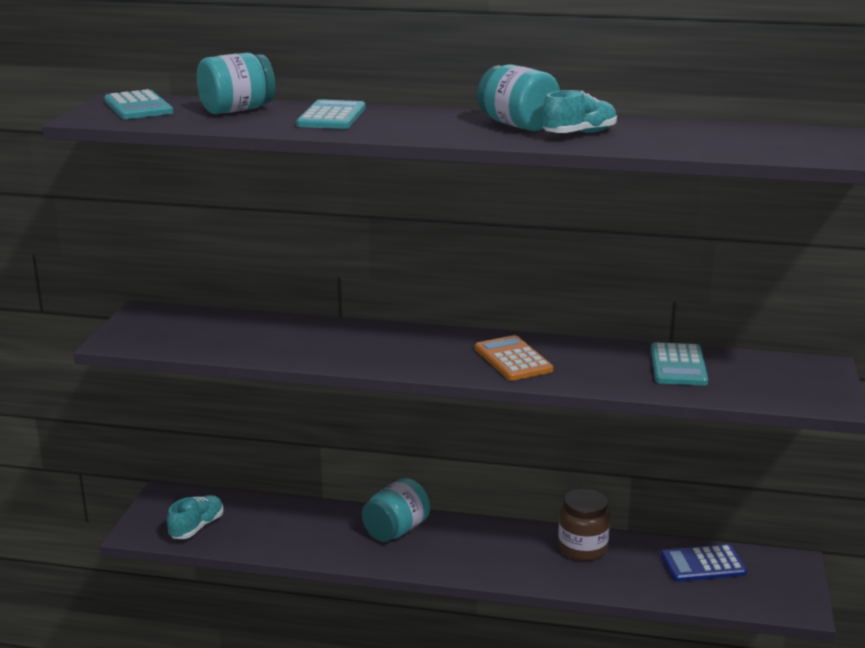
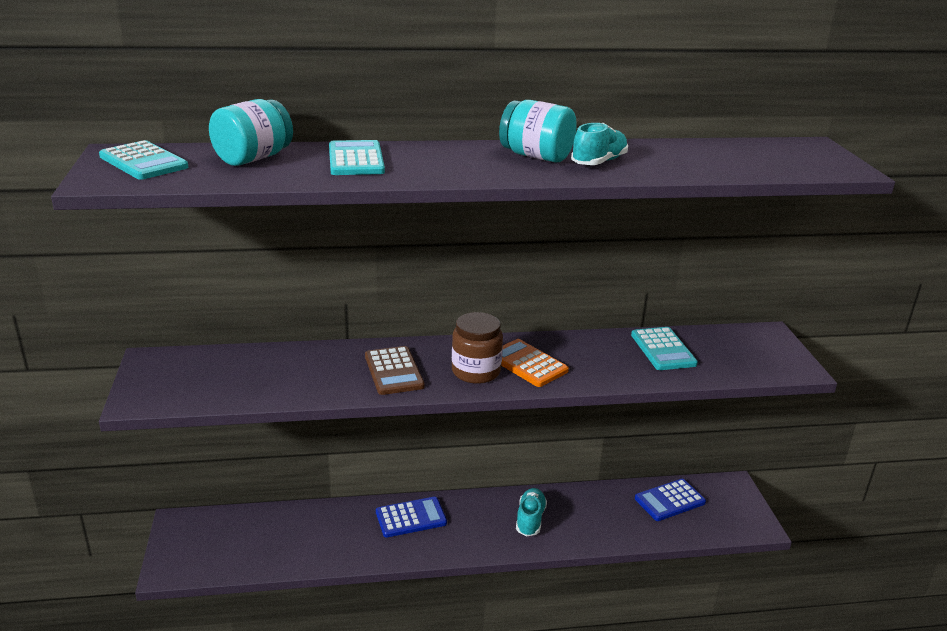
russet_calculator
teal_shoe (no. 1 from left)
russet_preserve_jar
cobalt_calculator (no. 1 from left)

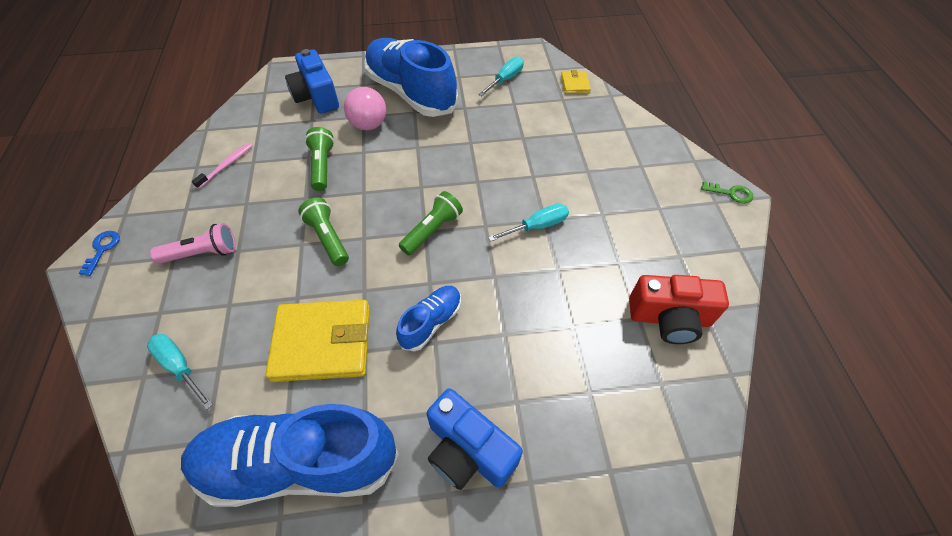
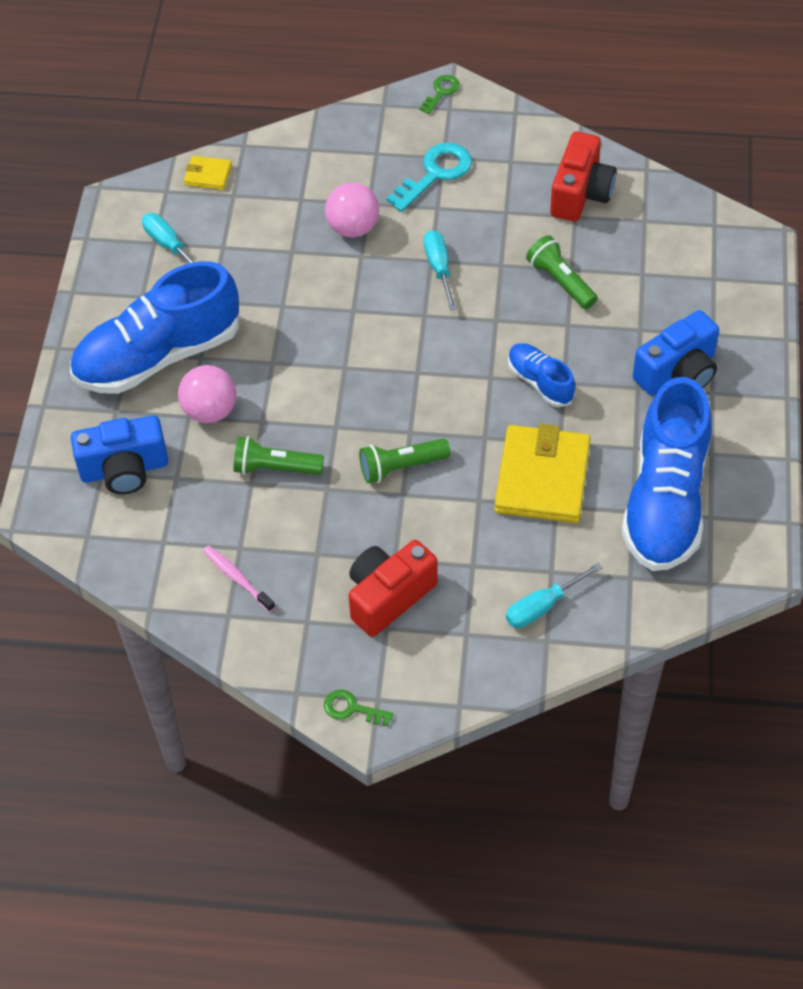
rose-pink_sphere (no. 2 from left)
teal_key
leaf-green_flashlight (no. 3 from left)
scarlet_photo_camera (no. 1 from left)
leaf-green_key (no. 1 from left)

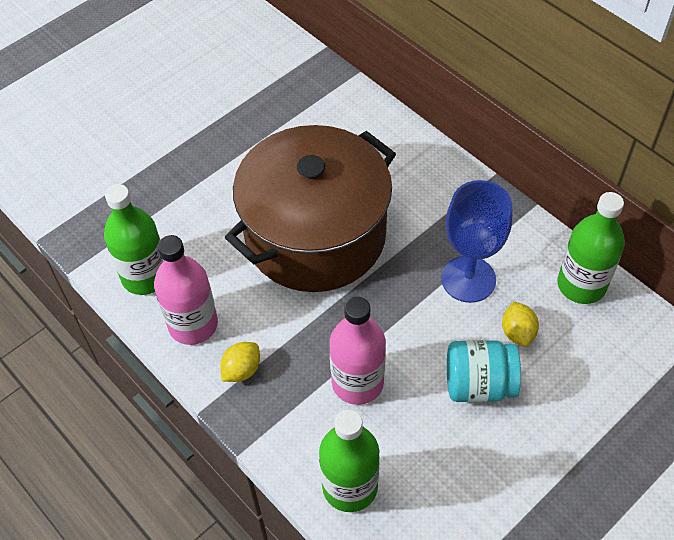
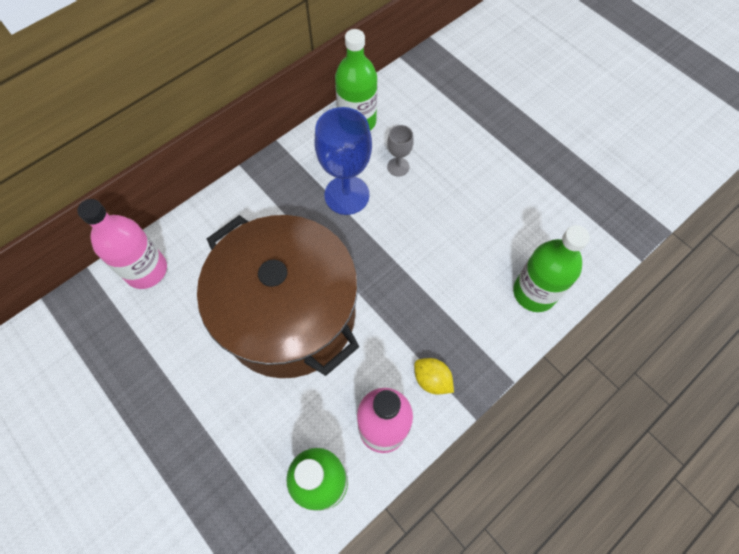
teal_preserve_jar
rose-pink_drink_bottle (no. 1 from left)
grey_wine_glass

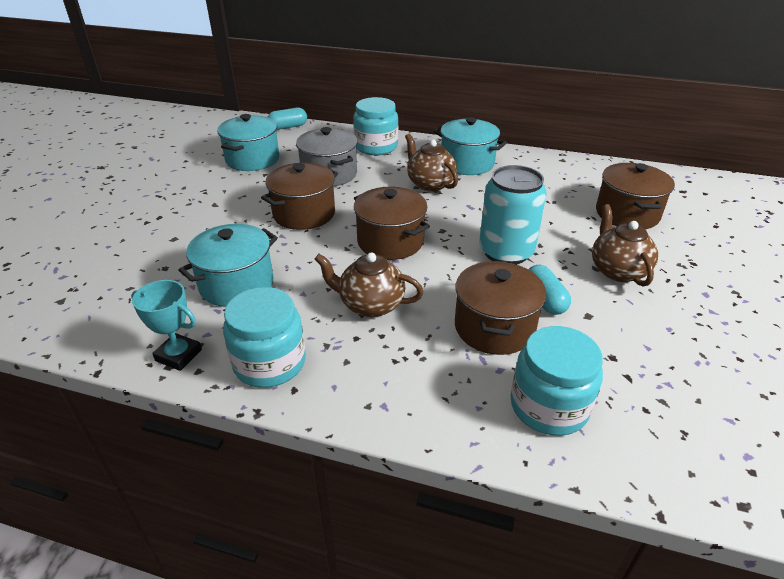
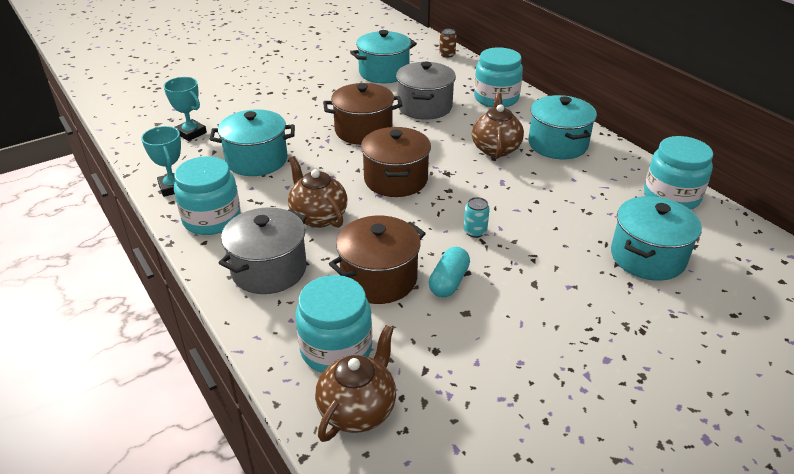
teal_award_cup (no. 2 from left)
grey_stockpot (no. 1 from left)
teal_preserve_jar (no. 4 from left)
russet_china_teapot (no. 2 from left)
russet_soda_can
teal_stockpot (no. 4 from left)
teal_soda_can

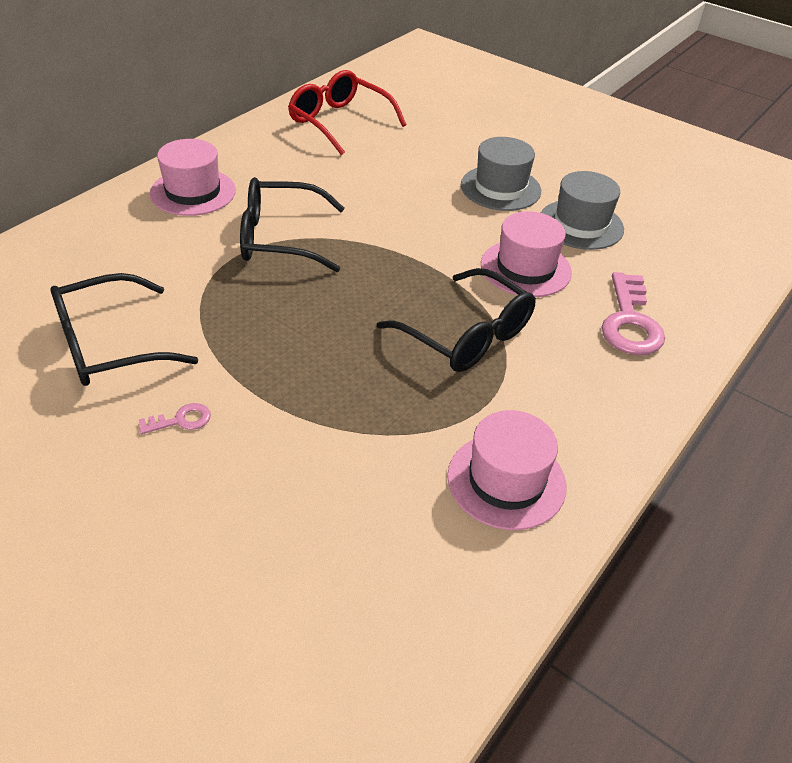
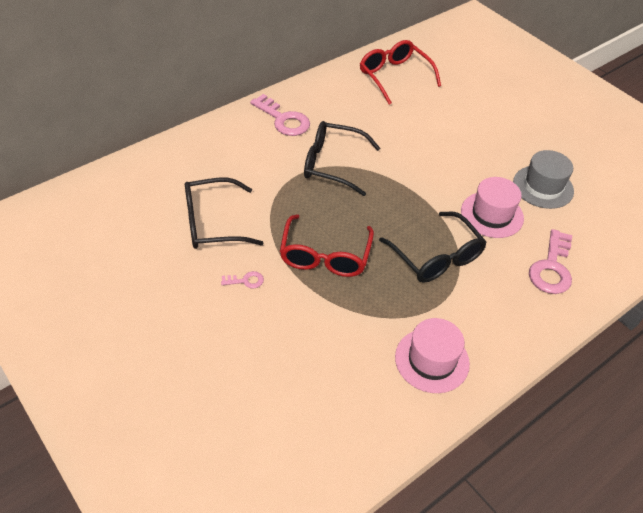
grey_top_hat (no. 1 from left in the first image)
scarlet_eyeglasses (no. 1 from left)
rose-pink_key (no. 2 from left)

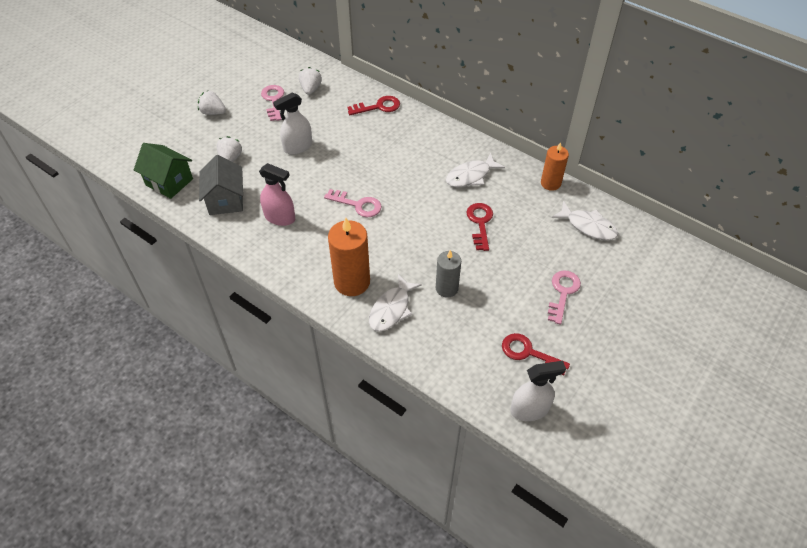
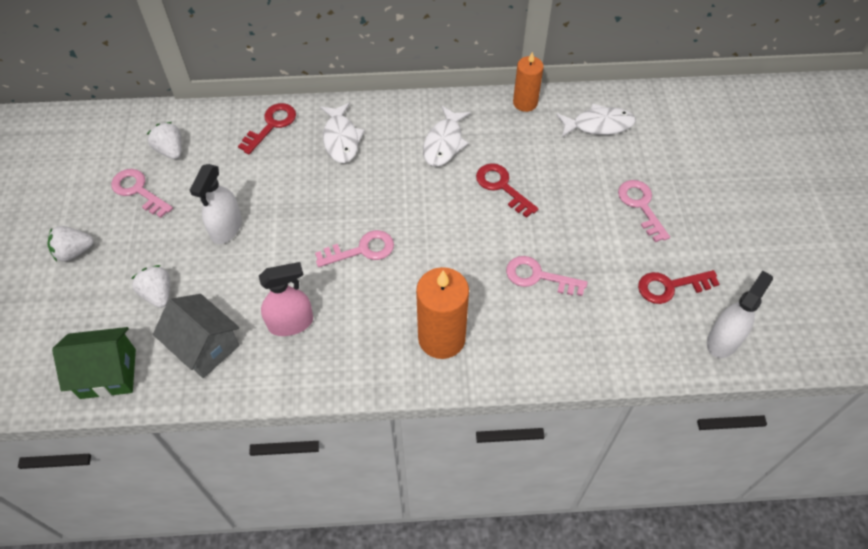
snow-white_toy_fish (no. 1 from left)
rose-pink_key (no. 3 from left)

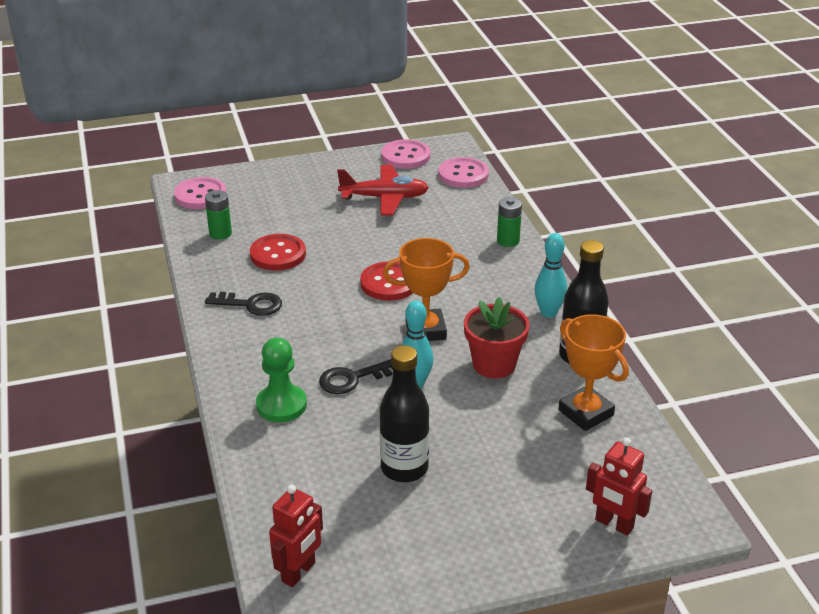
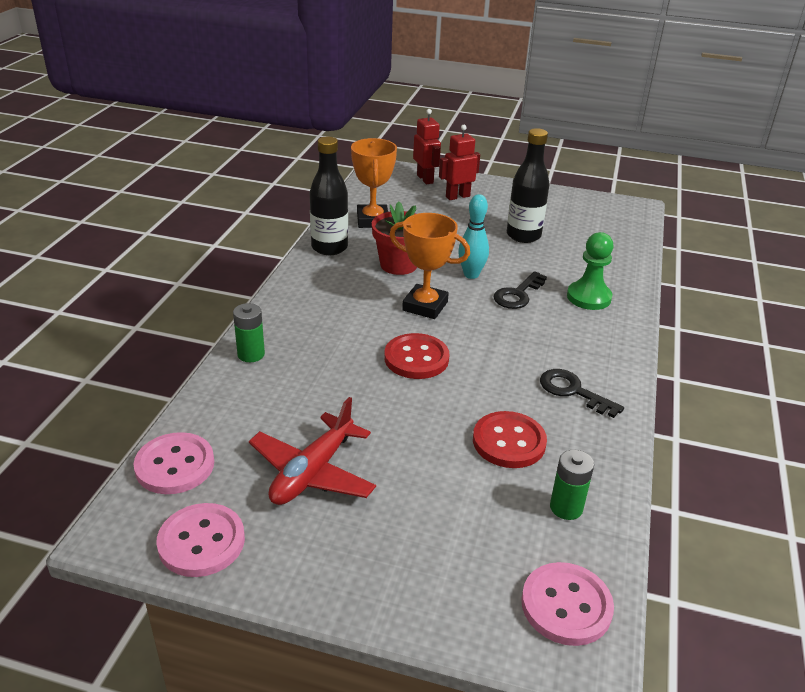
teal_skittle (no. 2 from left in the first image)
scarlet_toy_robot (no. 2 from left)
black_key (no. 1 from left)
scarlet_aeroplane

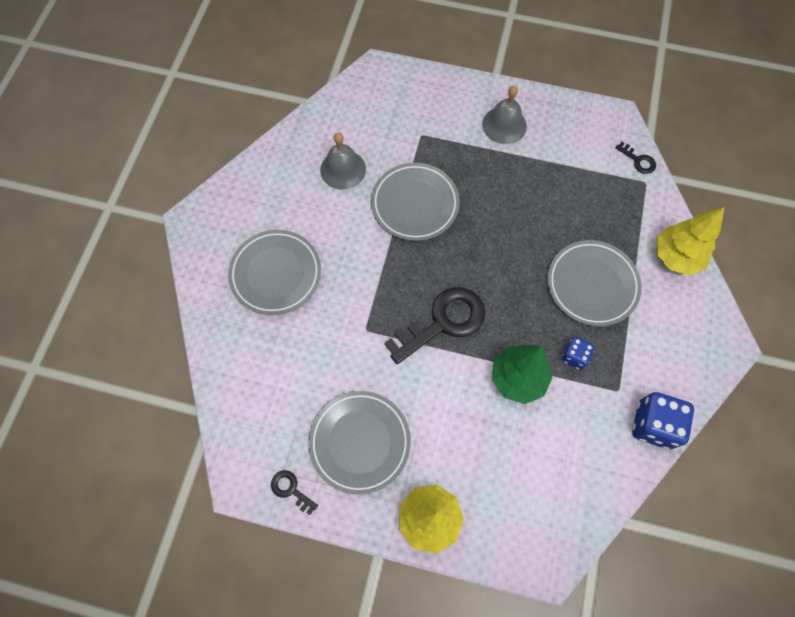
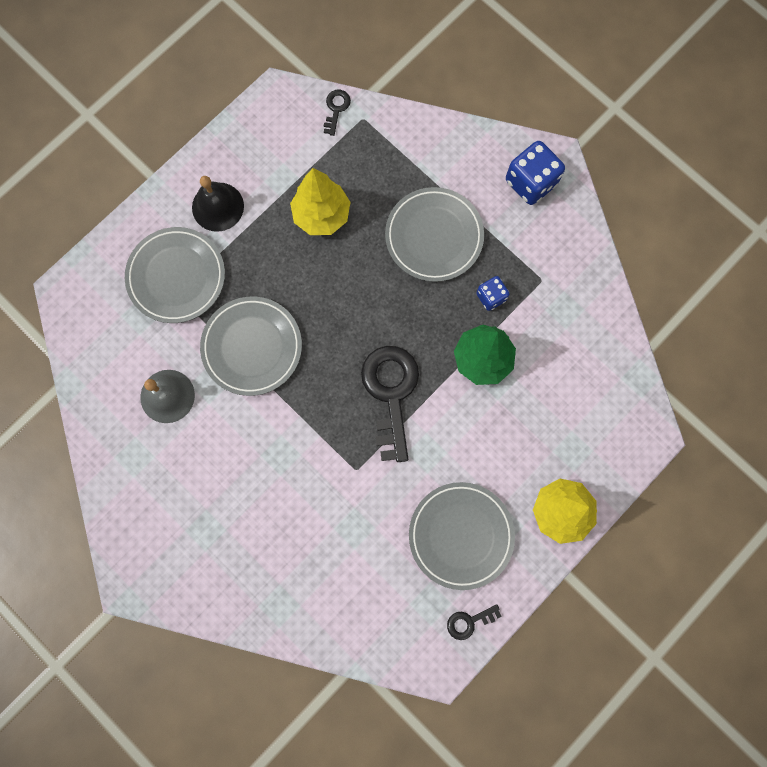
grey_flat_dish (no. 1 from left)
cobalt_dice (no. 2 from left)
bright_yellow_tree (no. 1 from left)
black_bell
black_key (no. 1 from left)

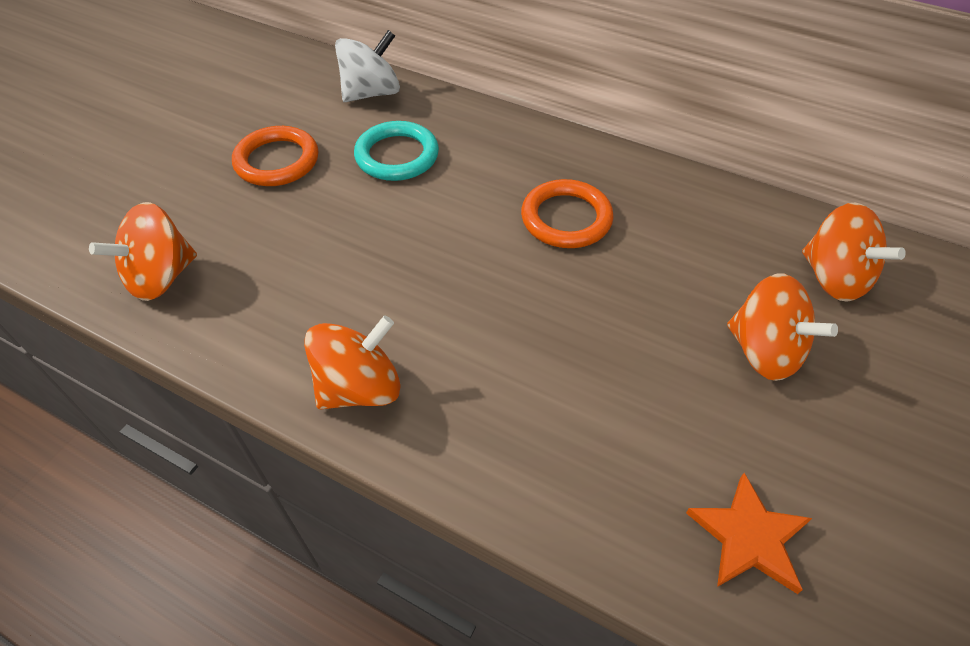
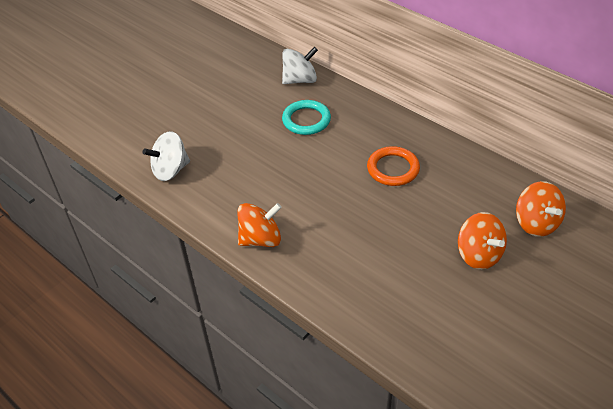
bright_orange_ring (no. 1 from left in the first image)
bright_orange_star
snow-white_whirligig (no. 1 from left)

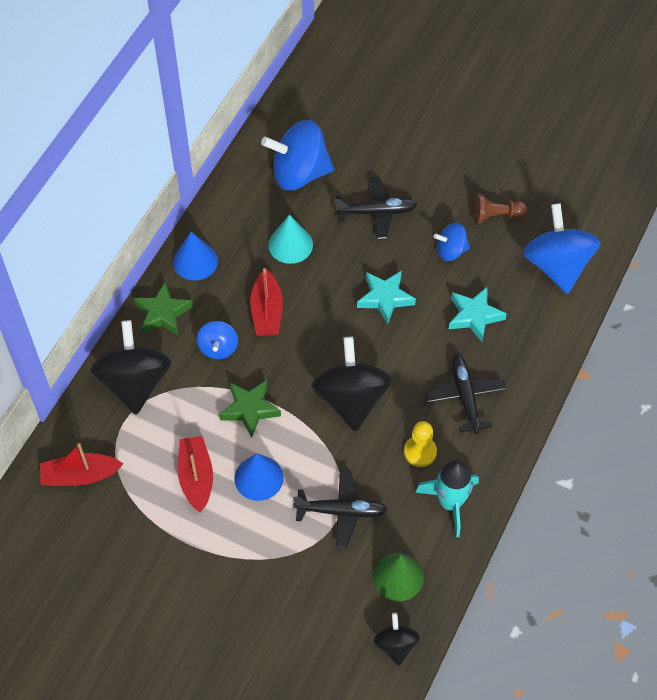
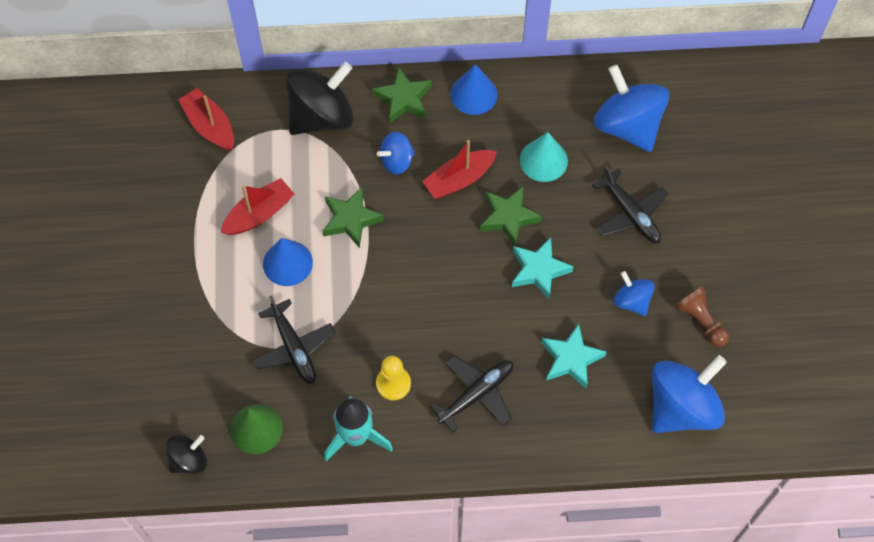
black_whirligig (no. 2 from left in the first image)
leaf-green_star (no. 3 from left)

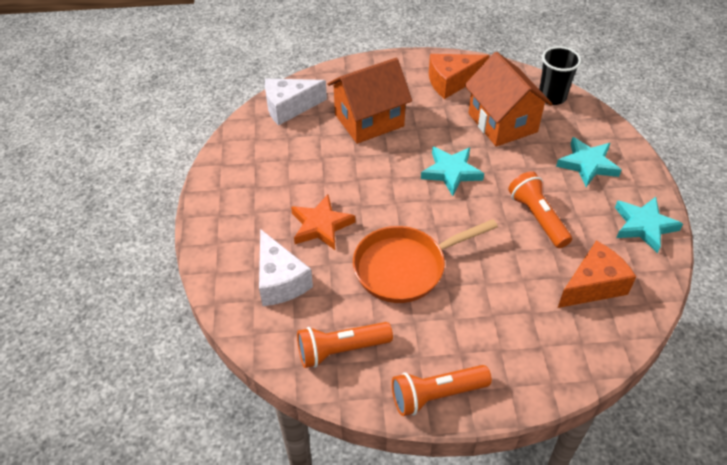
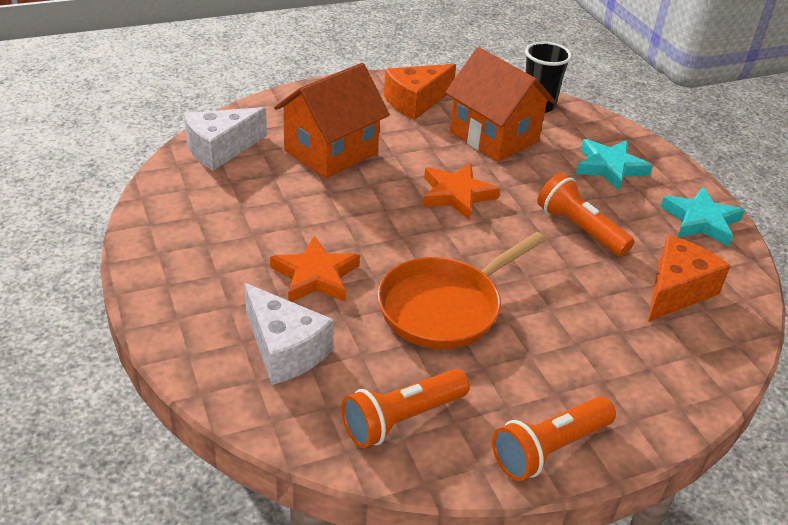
bright_orange_star (no. 2 from left)

